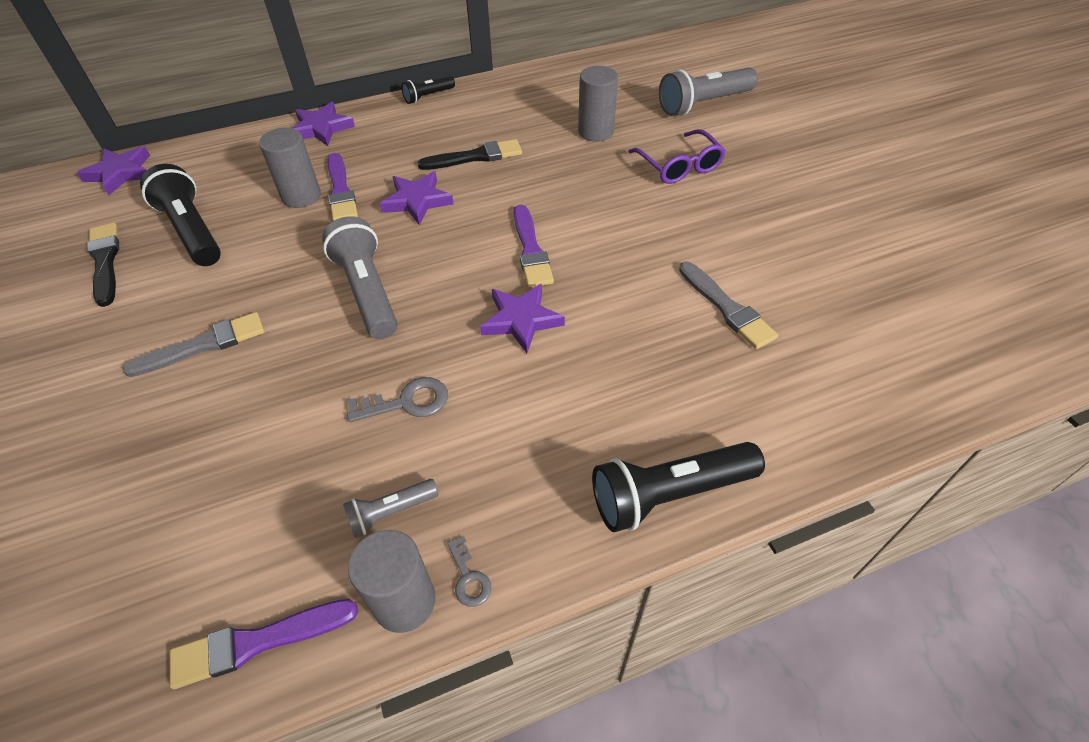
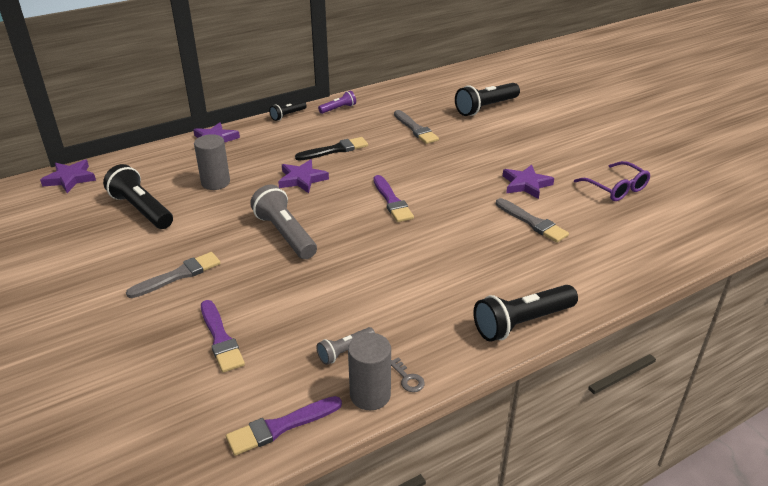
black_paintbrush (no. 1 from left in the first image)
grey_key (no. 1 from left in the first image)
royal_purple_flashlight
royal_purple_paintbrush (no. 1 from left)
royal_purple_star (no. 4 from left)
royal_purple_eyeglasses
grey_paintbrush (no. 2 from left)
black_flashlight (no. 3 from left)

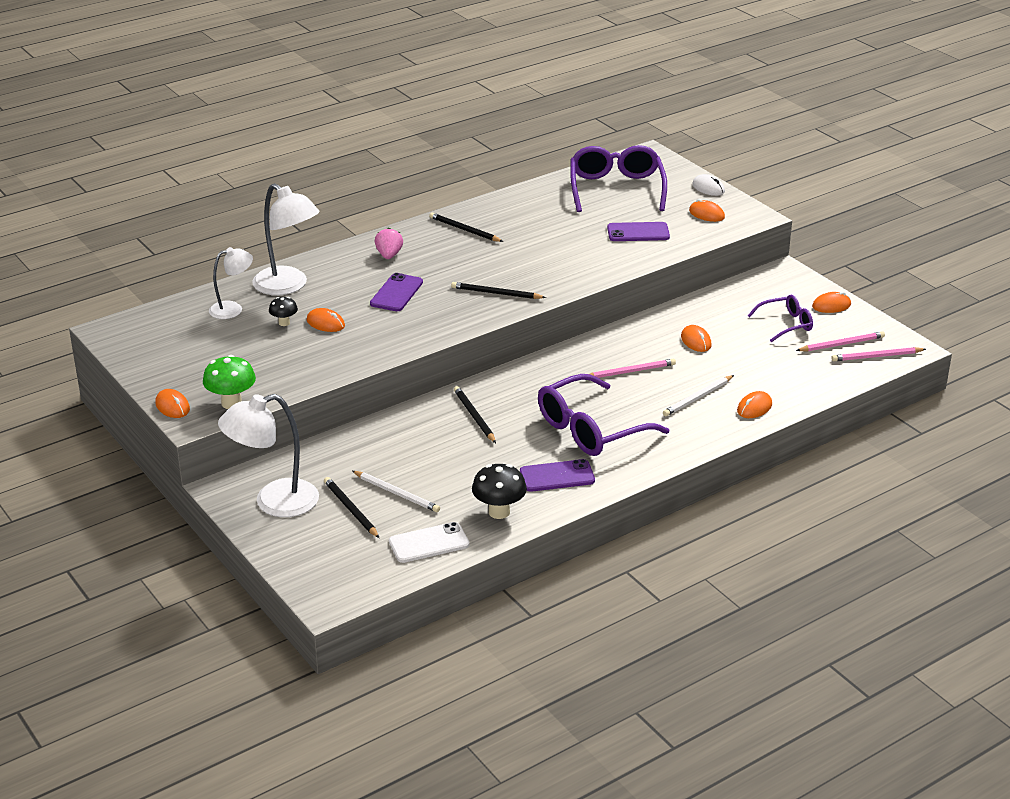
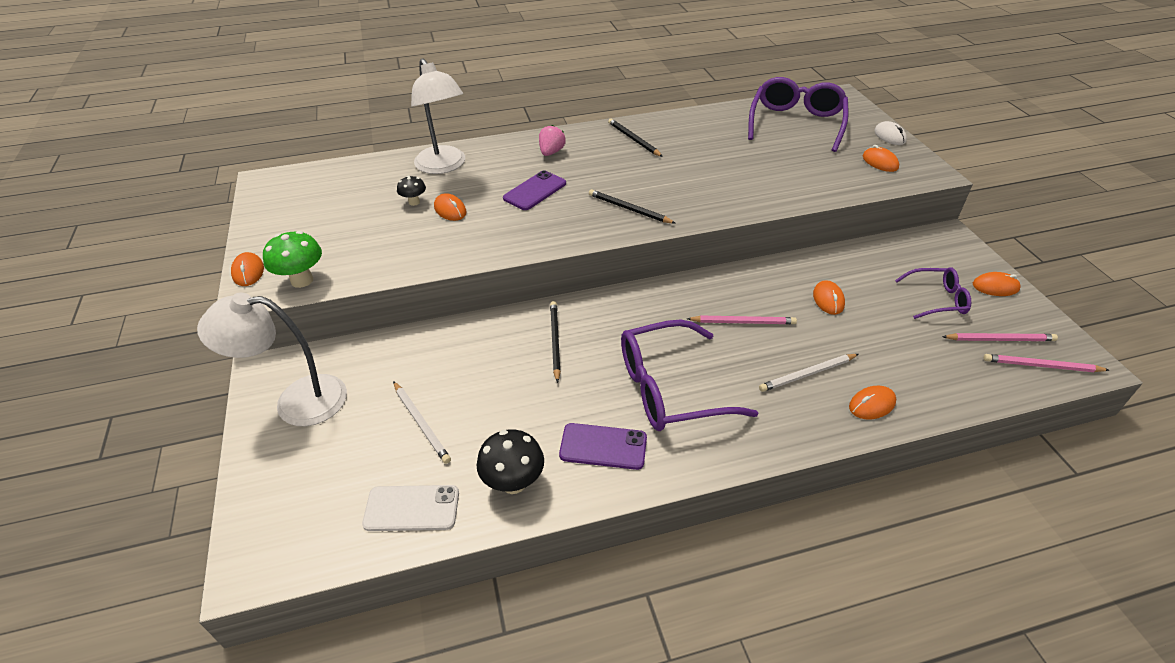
snow-white_desk_lamp (no. 1 from left in the first image)
black_pencil (no. 1 from left in the first image)
royal_purple_mobile_phone (no. 3 from left in the first image)

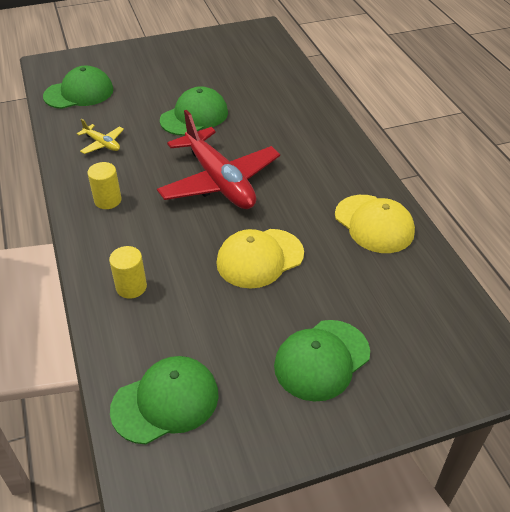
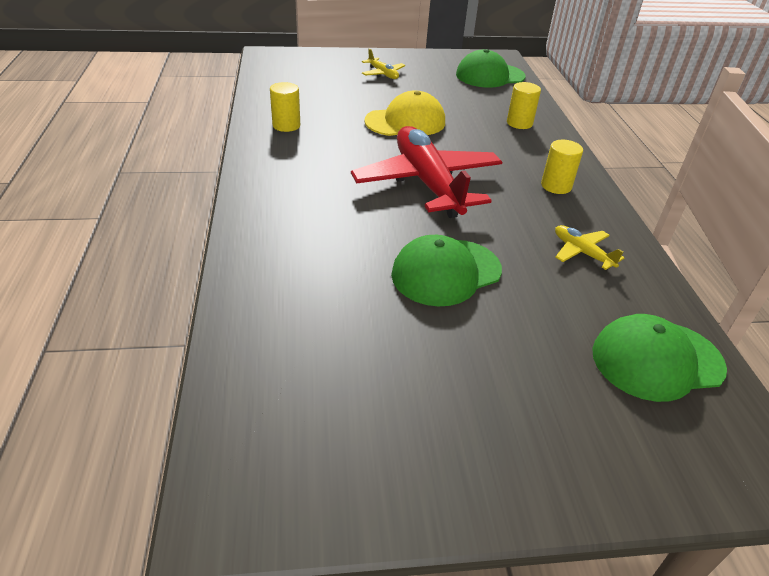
bright_yellow_aeroplane (no. 1 from left)
bright_yellow_cylinder (no. 1 from left)

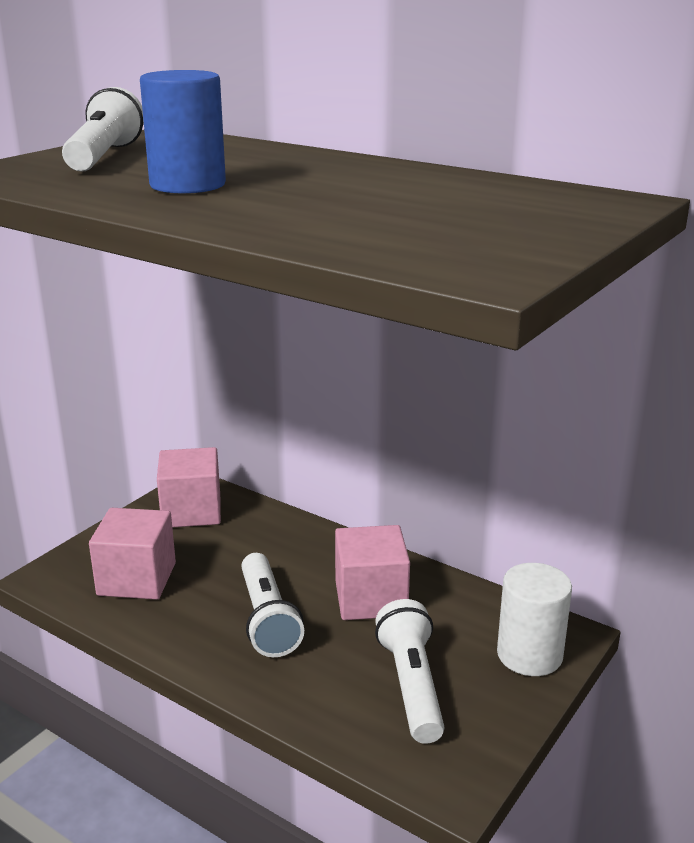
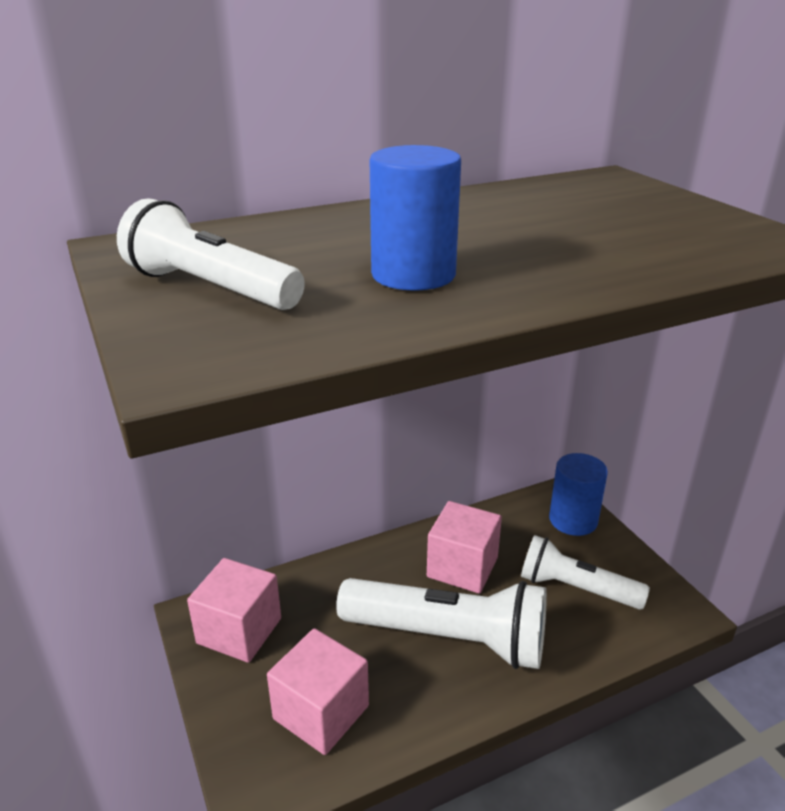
cobalt_cylinder (no. 2 from left)
snow-white_flashlight (no. 2 from left)

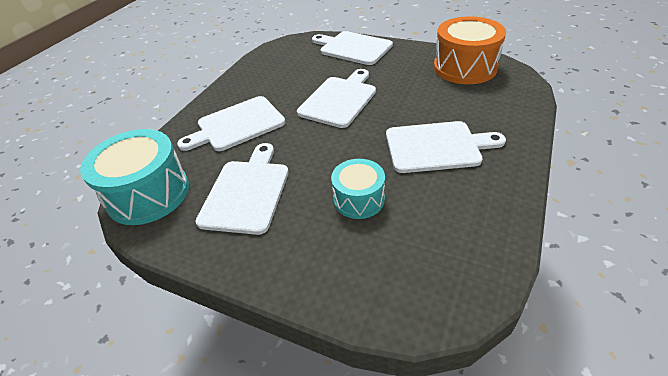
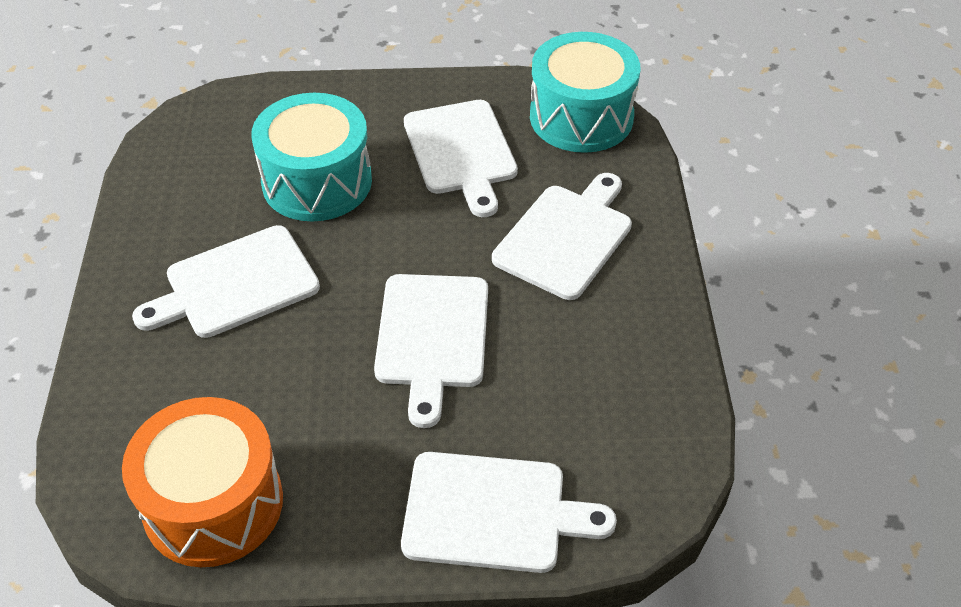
teal_drum (no. 1 from left)

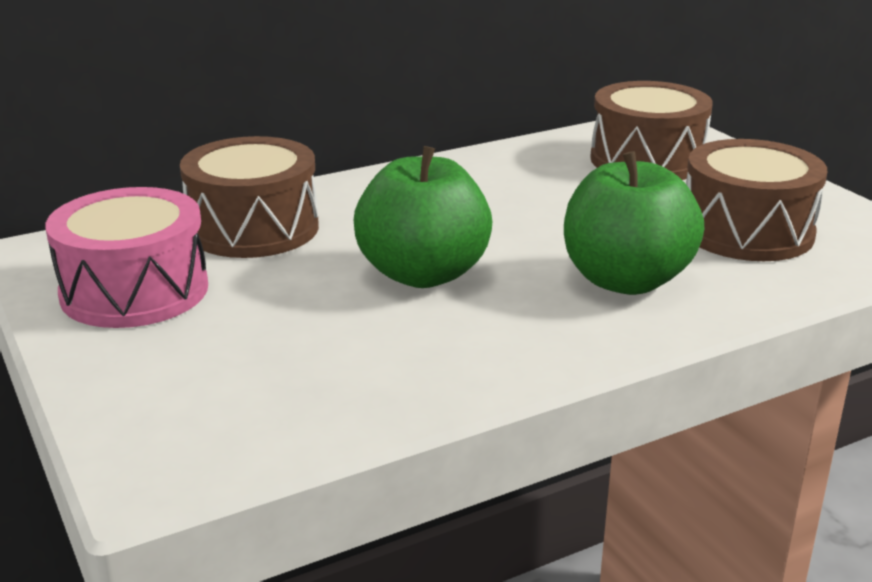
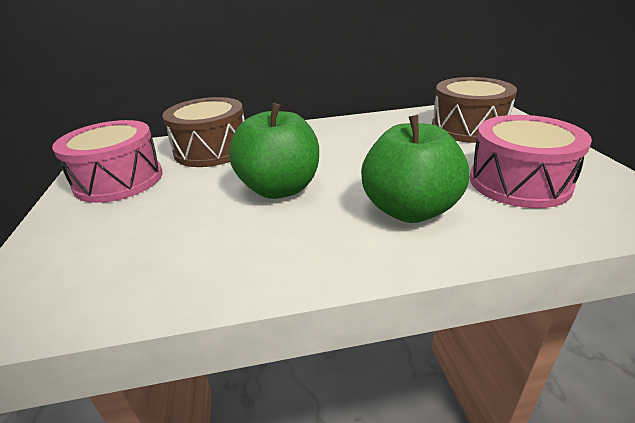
rose-pink_drum (no. 2 from left)

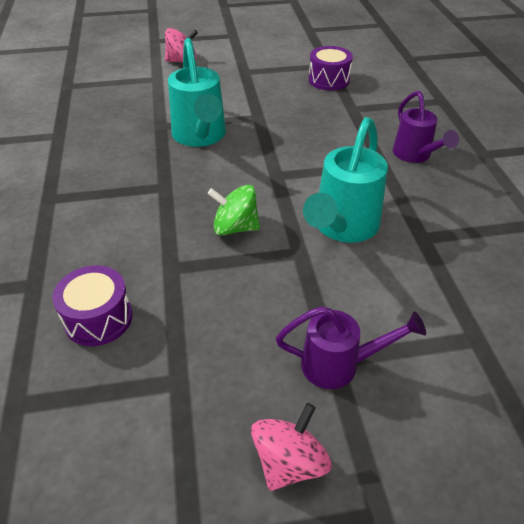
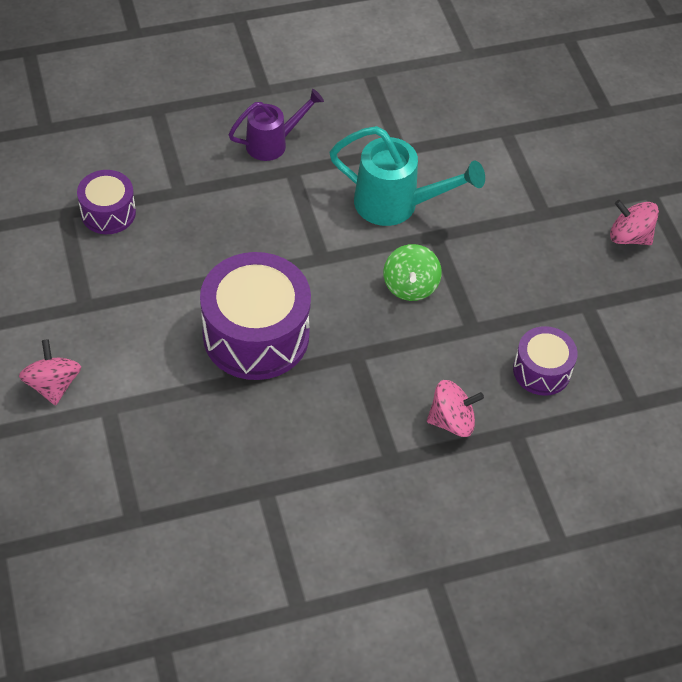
royal_purple_sprinkling_can (no. 1 from left in the first image)
rose-pink_whirligig (no. 2 from left)
royal_purple_drum (no. 2 from left)

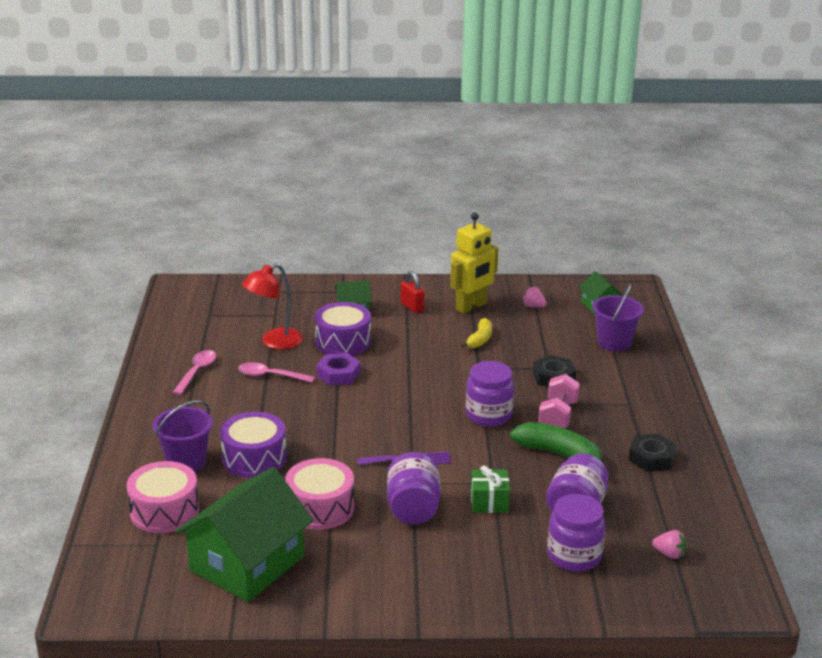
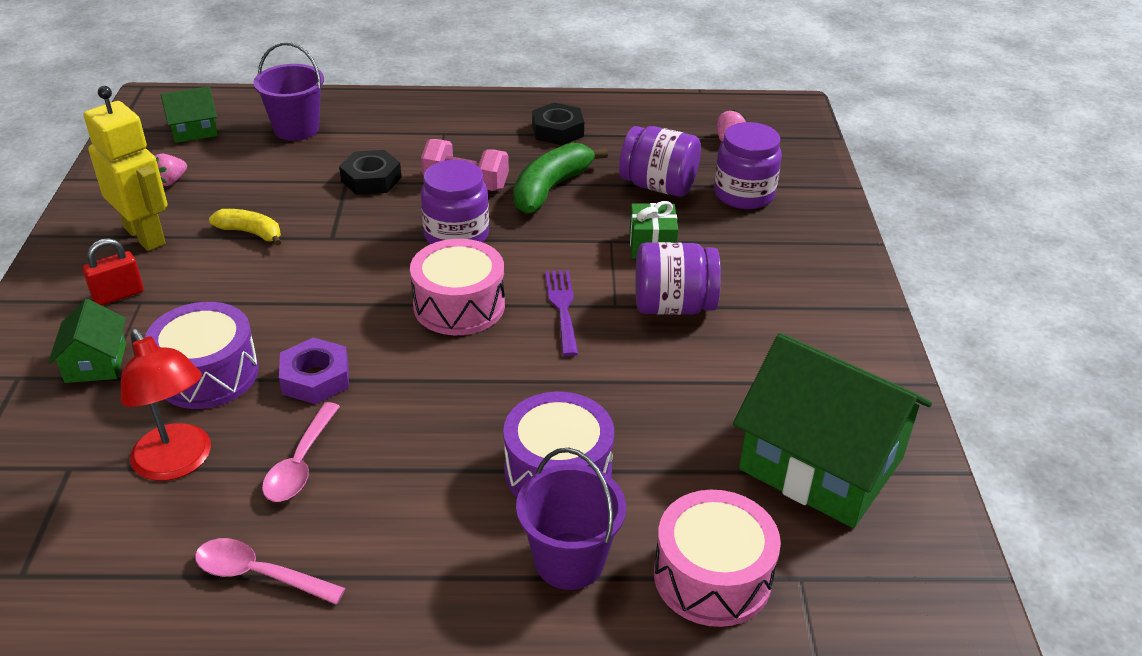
rose-pink_drum (no. 1 from left)

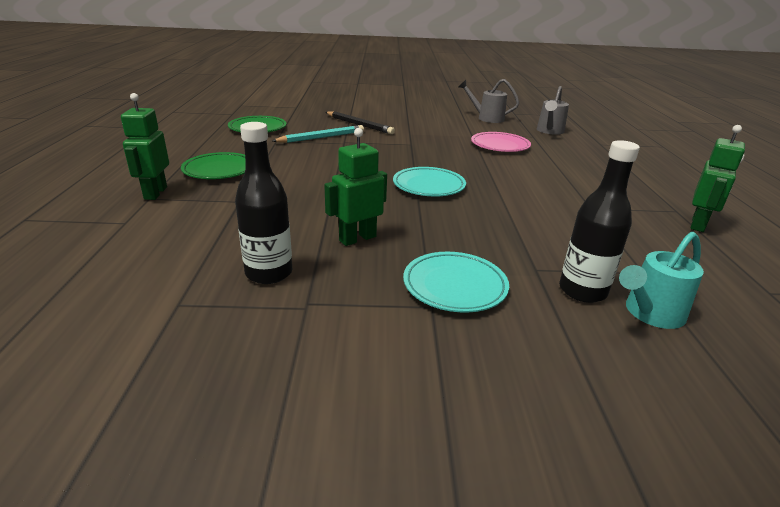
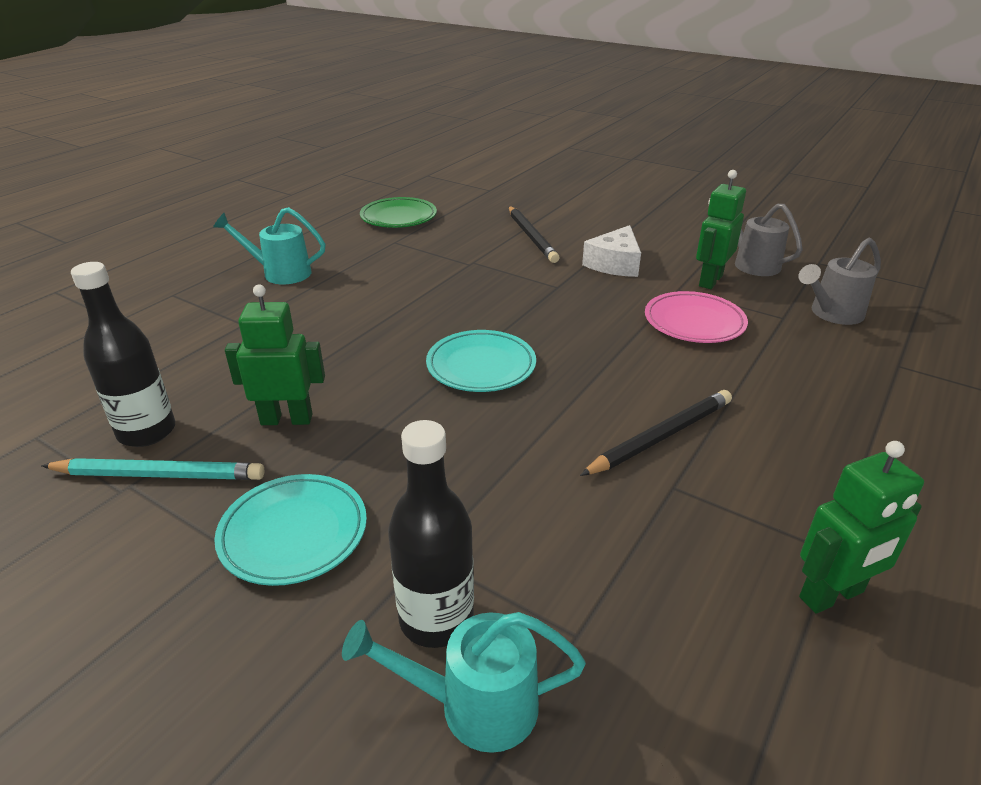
black_pencil (no. 2 from left)
snow-white_cheese_wedge
leaf-green_toy_robot (no. 2 from left)
teal_pencil
teal_sprinkling_can (no. 1 from left)

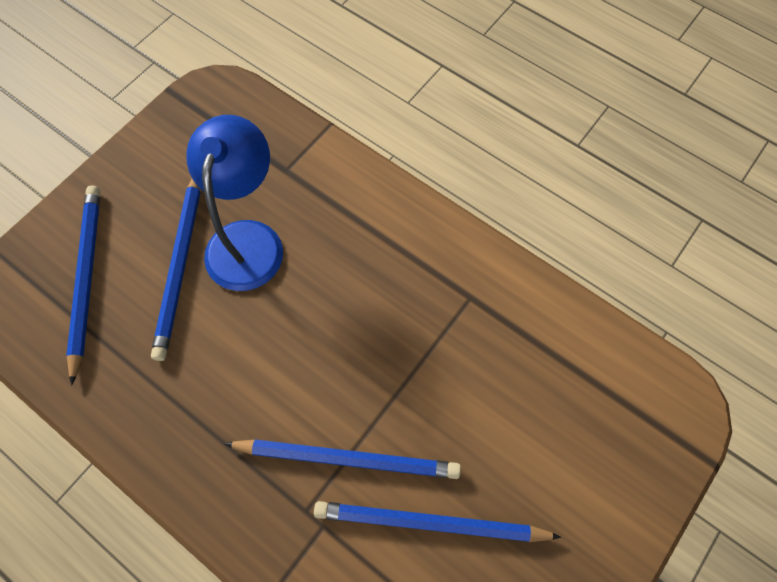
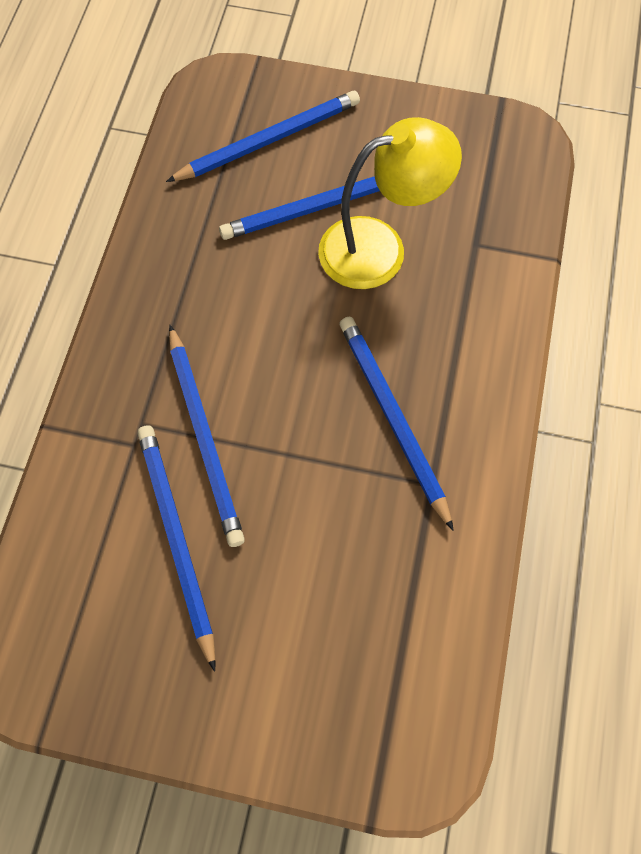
cobalt_pencil (no. 5 from left)
bright_yellow_desk_lamp

